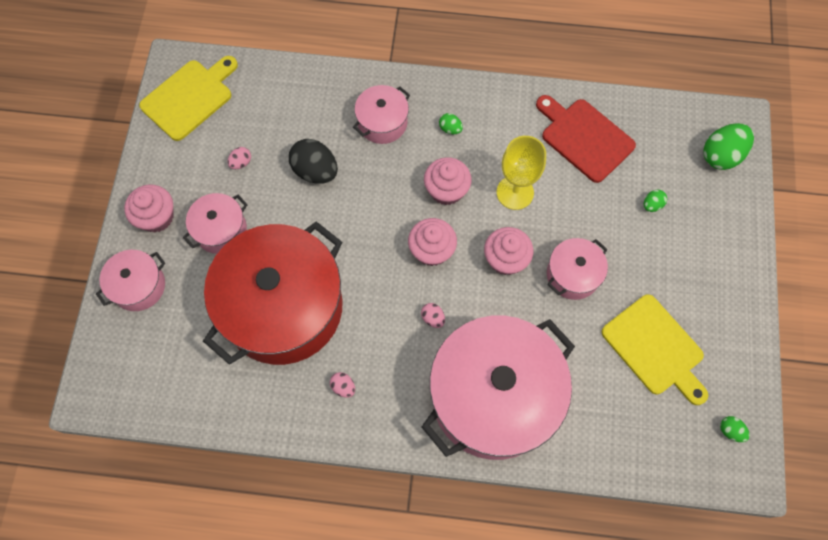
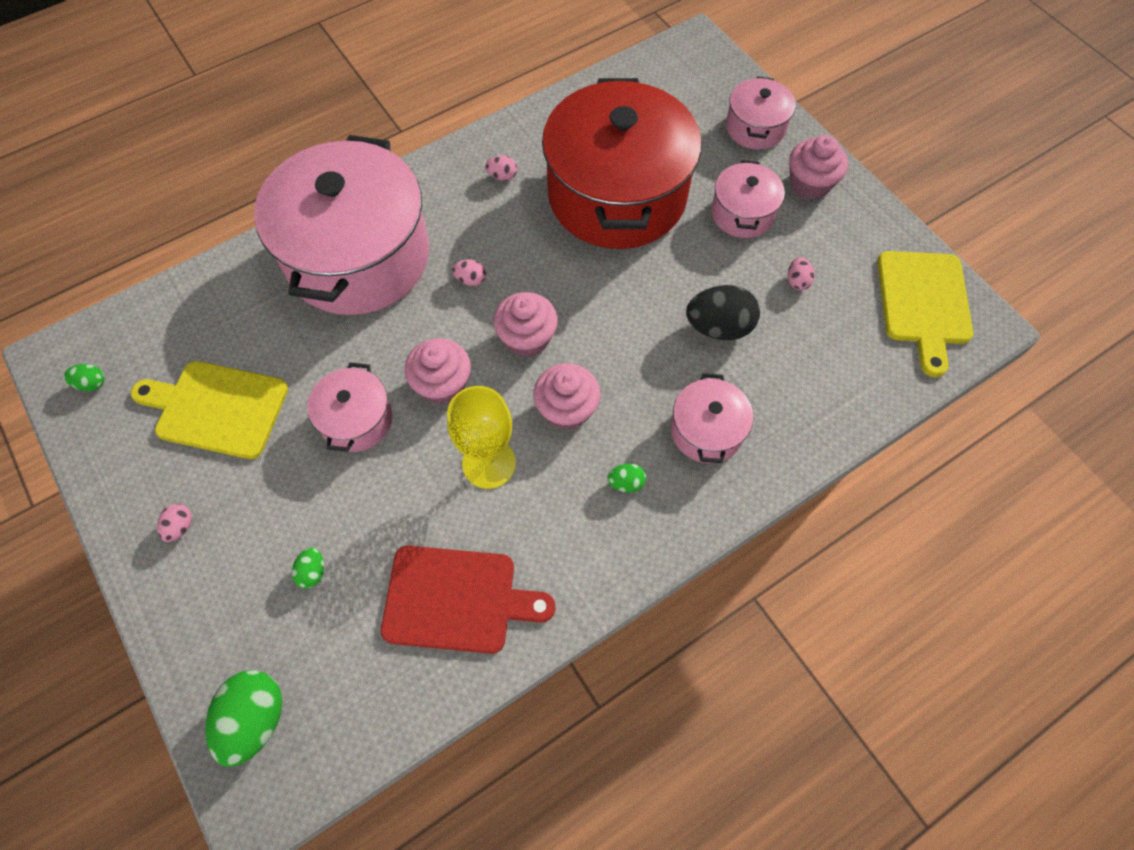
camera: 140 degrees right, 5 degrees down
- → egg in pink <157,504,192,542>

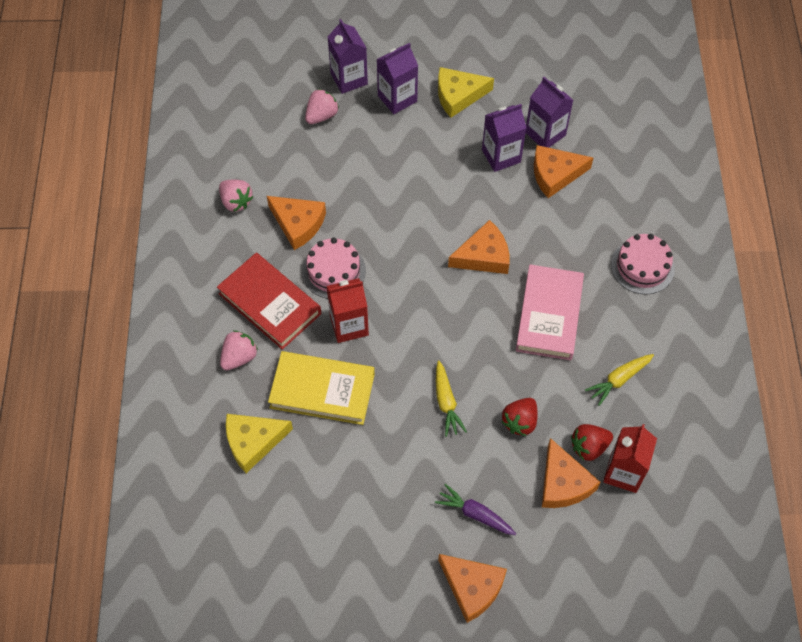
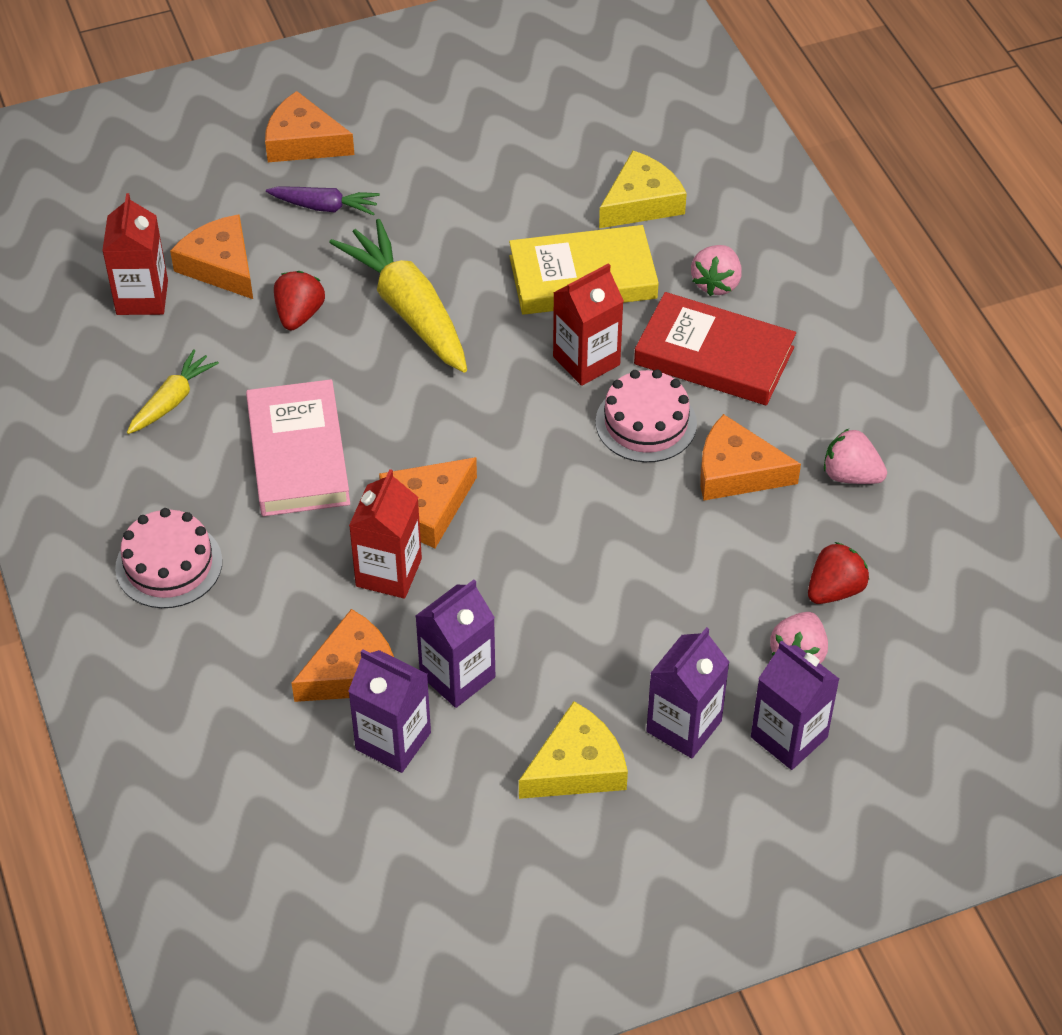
camera: 160 degrees right, 10 degrees down
carrot in yellow <436,360,467,437> → carrot in yellow <329,219,467,373>, x1.88
strawberry in red <571,424,613,461> → strawberry in red <808,542,869,604>, moved
- → carton in red <349,469,422,599>

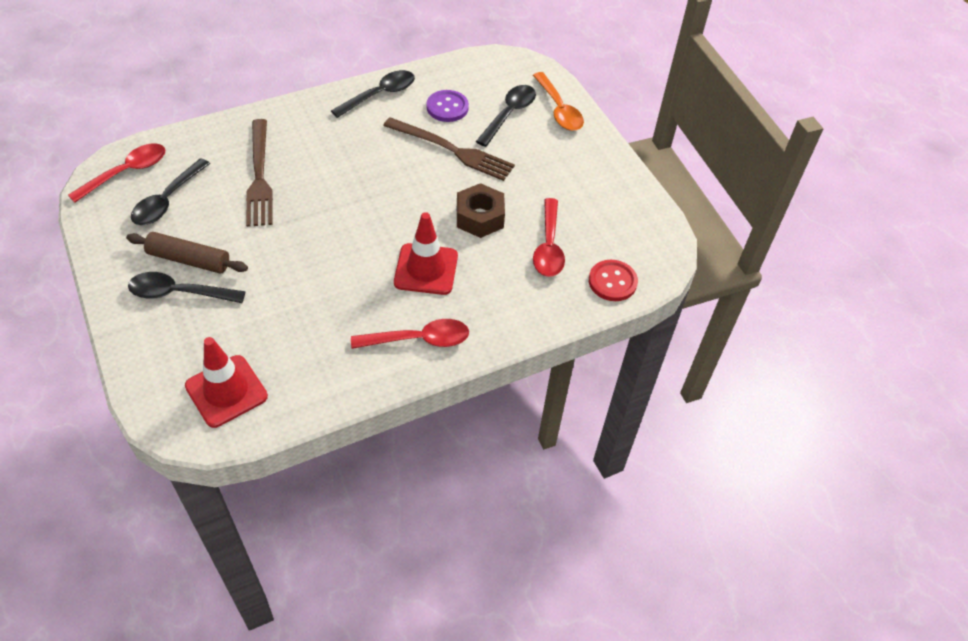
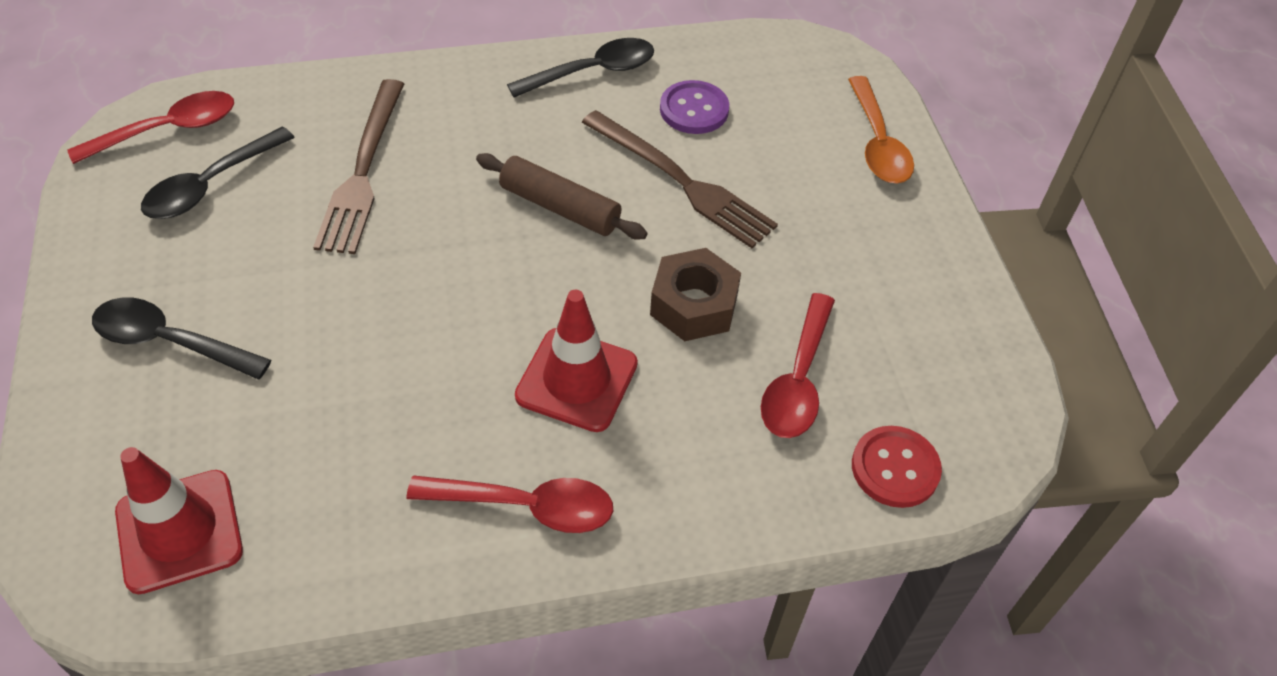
camera: 15 degrees right, 0 degrees up
rolling pin in brown <126,232,248,274> → rolling pin in brown <476,153,647,240>, moved
spoon in black <476,85,536,147> → -

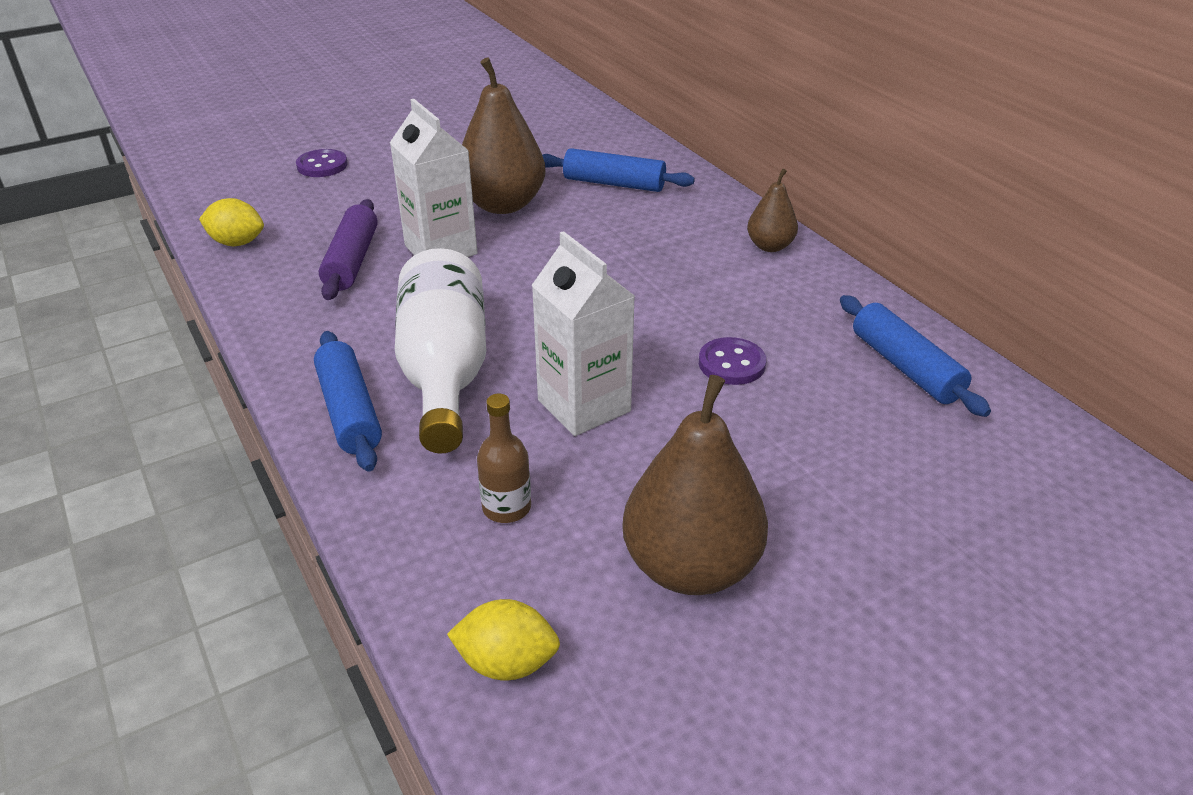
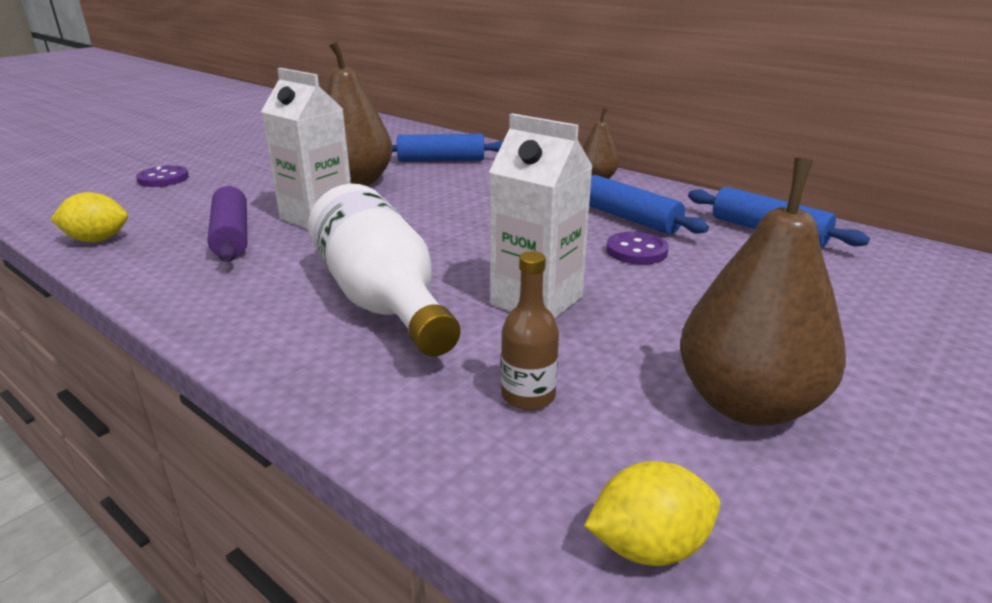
camera: 20 degrees left, 10 degrees down
rolling pin in blue <314,331,382,472> → rolling pin in blue <589,175,709,234>, moved

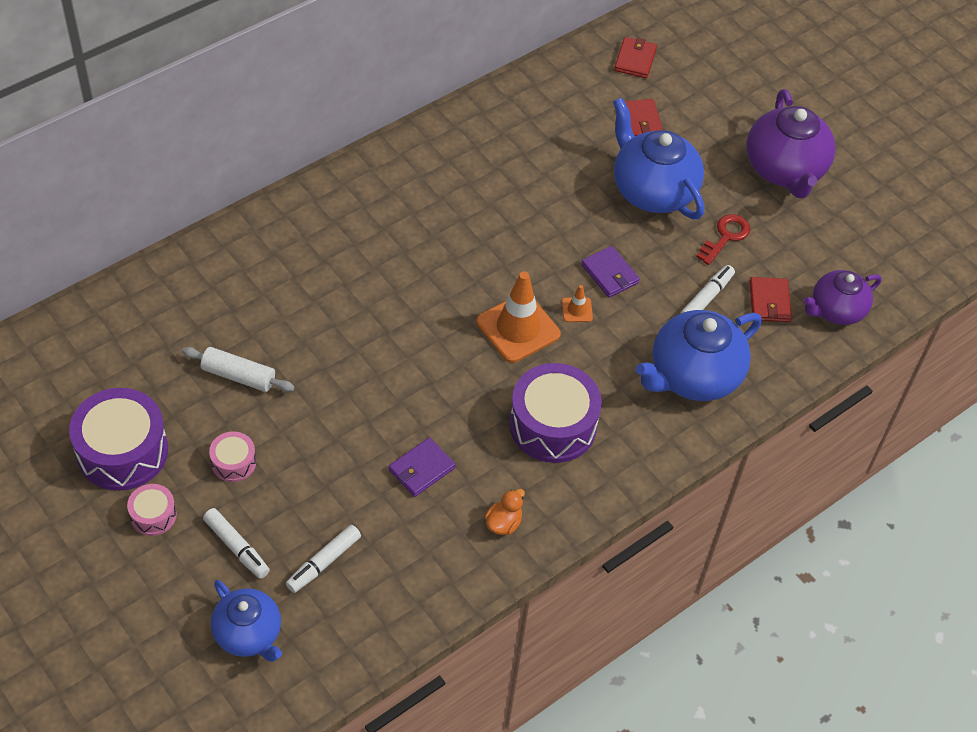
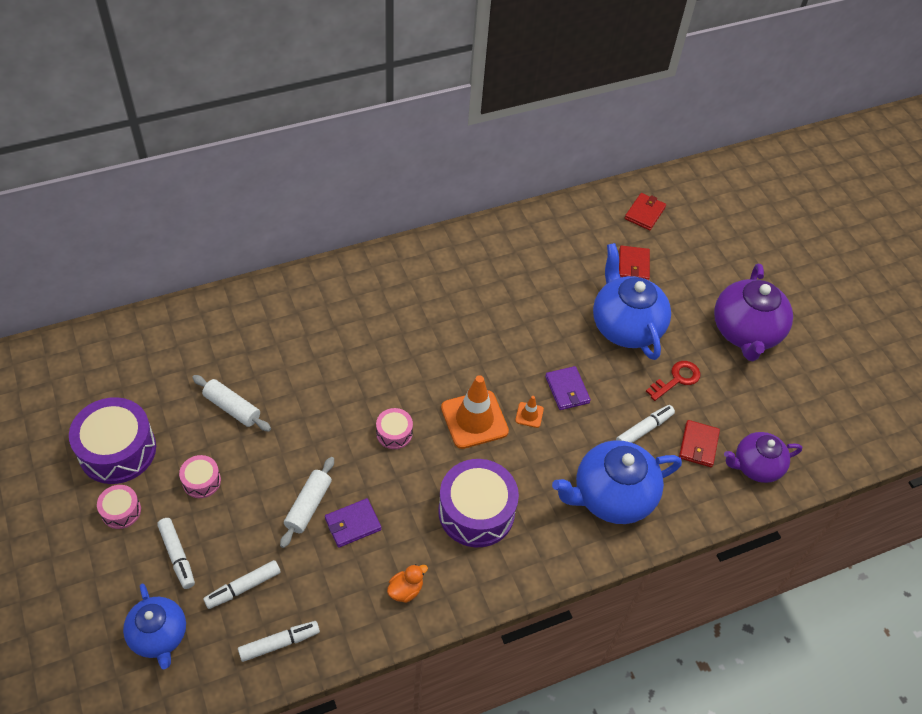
camera: 15 degrees right, 0 degrees up
- → marker in white <238,621,320,662>
- → rolling pin in white <280,457,334,548>
- → drum in pink <376,408,413,449>

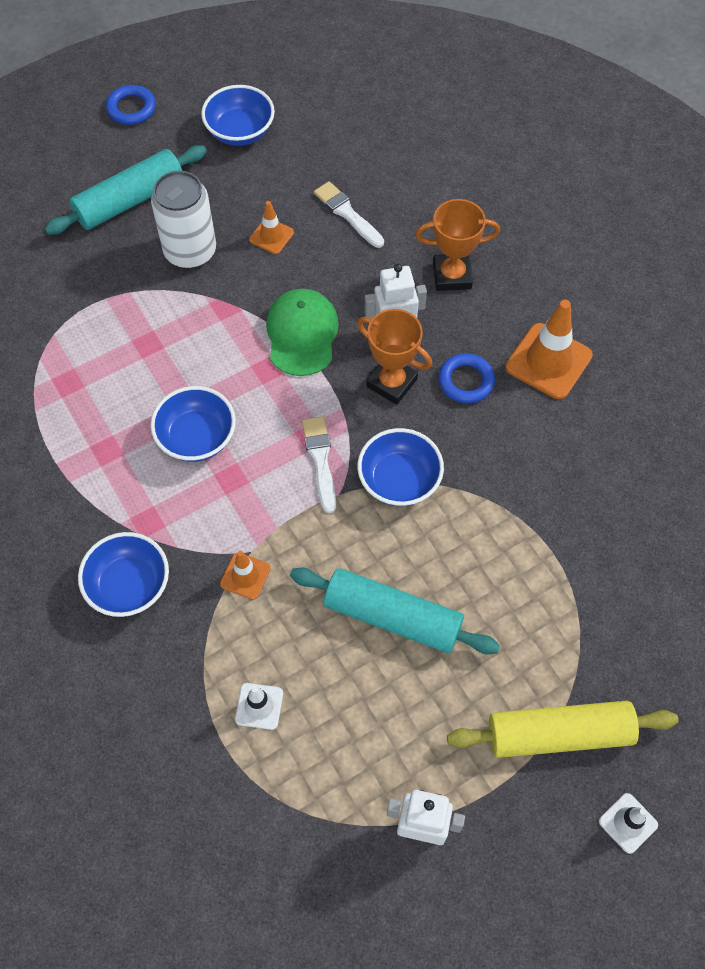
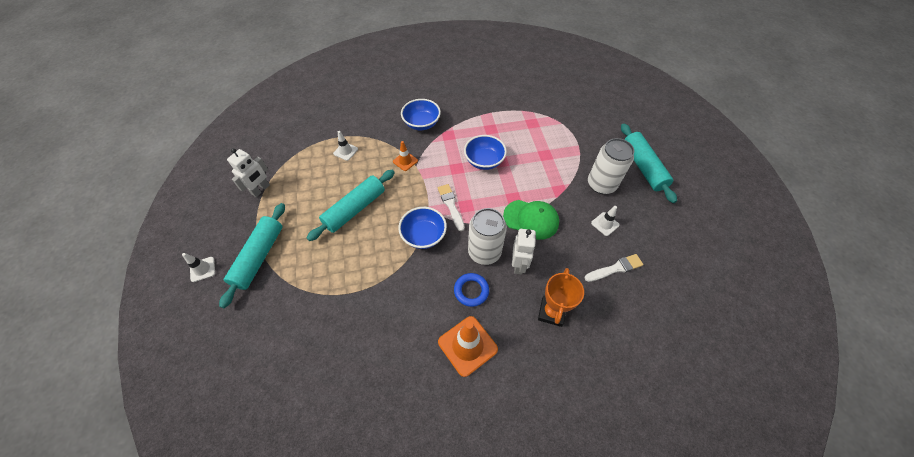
camera: 110 degrees right, 5 degrees down
ring in blue <106,85,156,125> → -
bowl in blue <201,85,275,146> → -
traffic cone in orange <249,201,294,254> → traffic cone in white <591,206,620,236>
brush in white <302,416,336,514> → brush in white <438,184,465,231>, 120 degrees counterclockwise
trophy in orange <357,309,432,405> → can in white <468,208,507,265>
rolling pin in yellow <447,701,679,758> → rolling pin in turquoise <219,203,285,308>

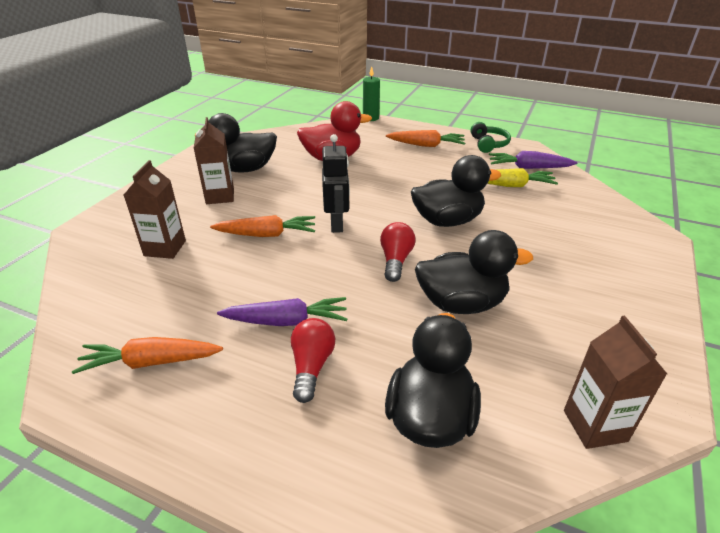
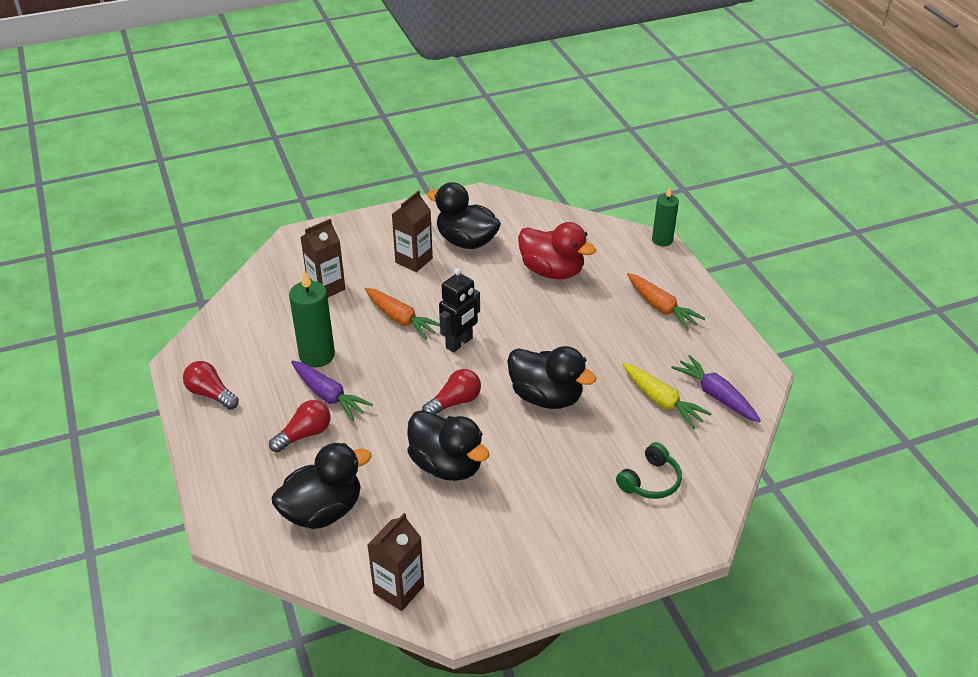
camera: 45 degrees right, 5 degrees up
carrot in orange <72,337,223,374> → -
headphones in green <471,122,511,153> → headphones in green <616,442,682,499>, moved
- → light bulb in red <183,361,239,410>
- → candle in green <289,270,335,367>

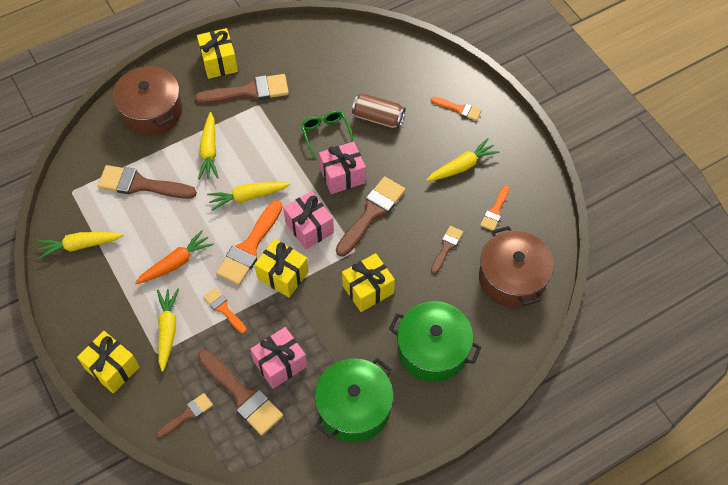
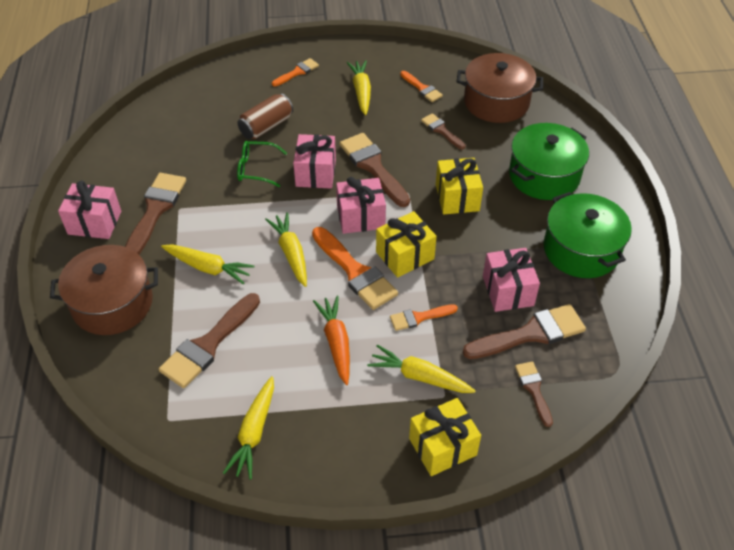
camera: 65 degrees left, 10 degrees down
gift in yellow <197,28,238,79> → gift in pink <58,180,121,239>
carrot in yellow <207,182,290,211> → carrot in yellow <265,212,307,287>, 150 degrees clockwise

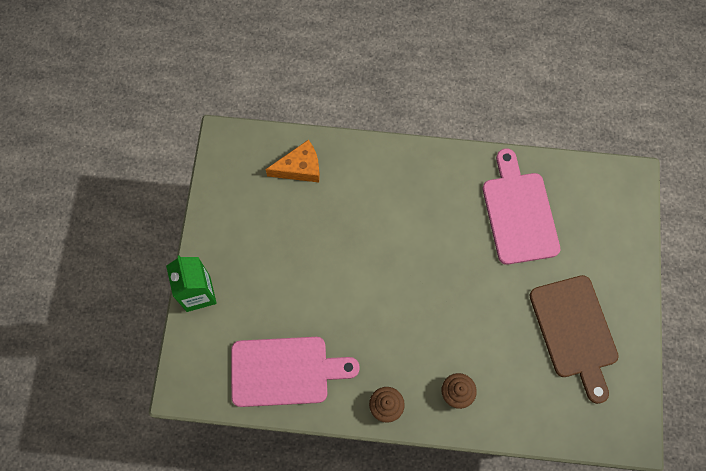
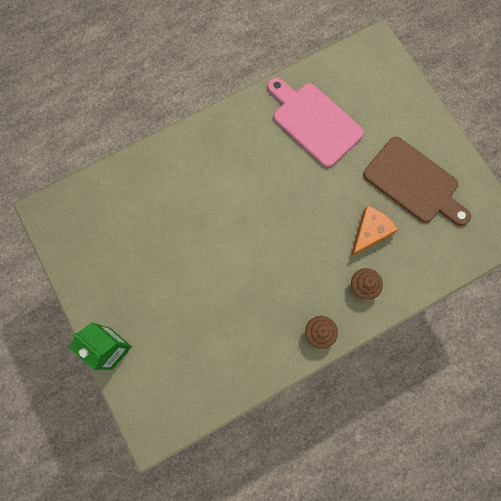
camera: 35 degrees left, 5 degrees up
cutting board in pink <231,337,360,407> → -
cheese in orange <265,140,320,182> → cheese in orange <351,206,399,257>, moved

